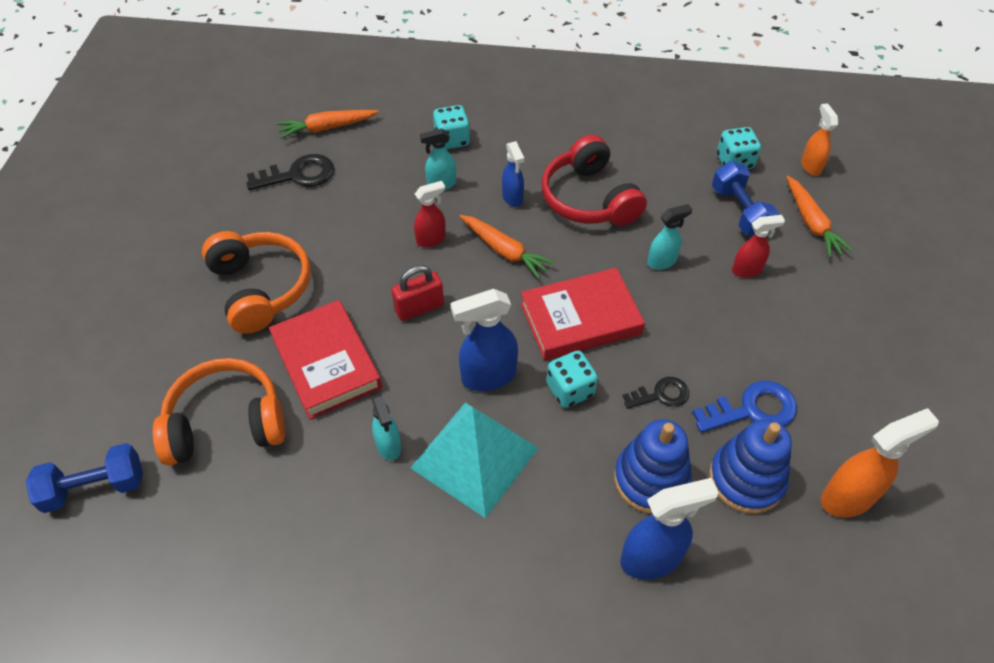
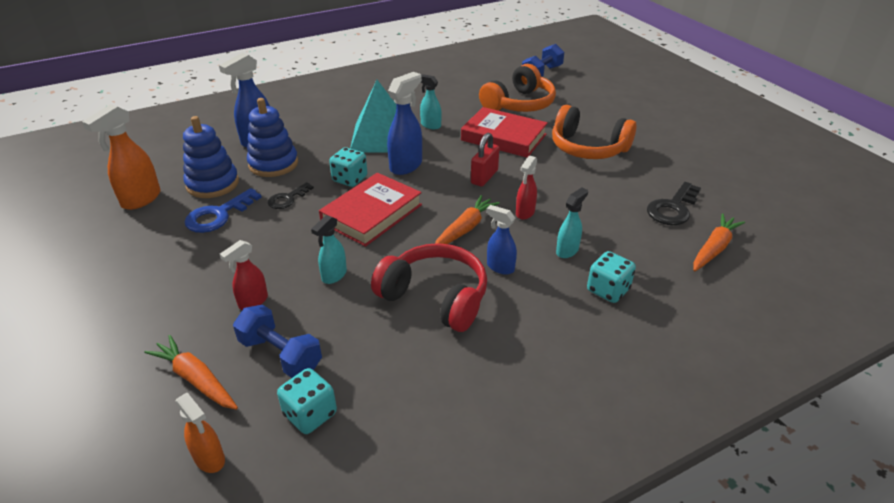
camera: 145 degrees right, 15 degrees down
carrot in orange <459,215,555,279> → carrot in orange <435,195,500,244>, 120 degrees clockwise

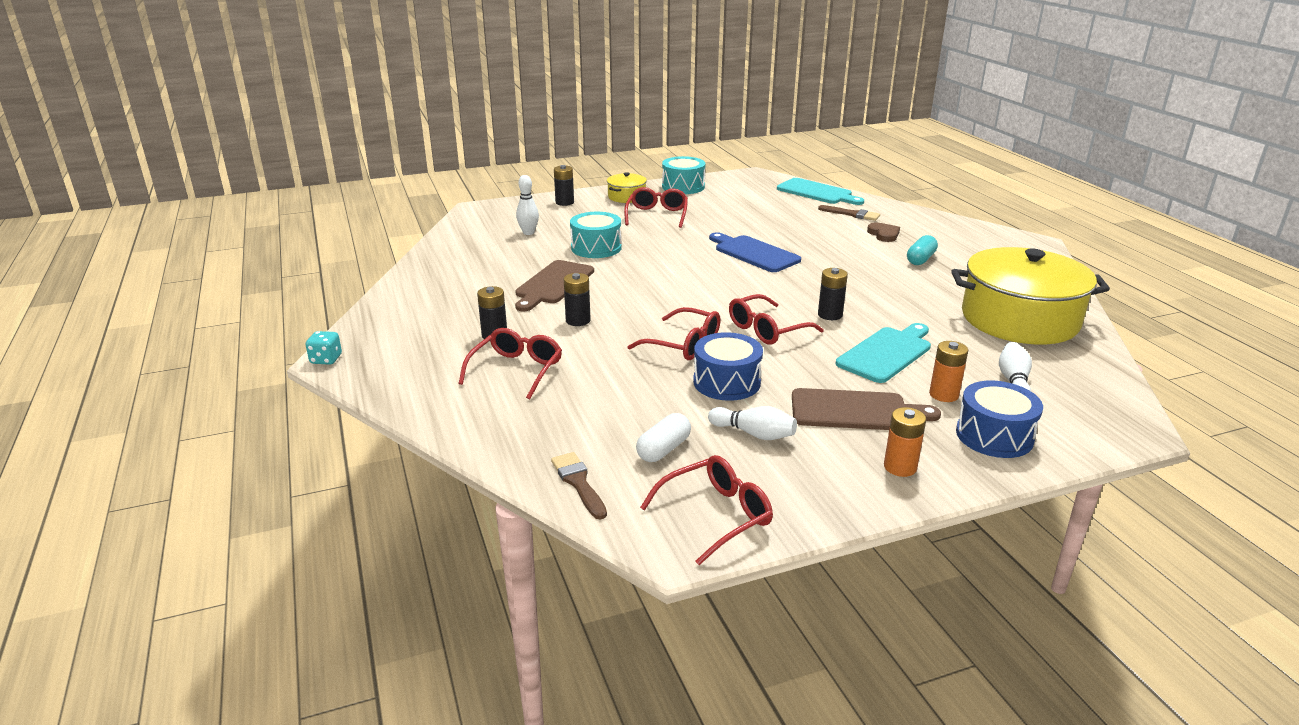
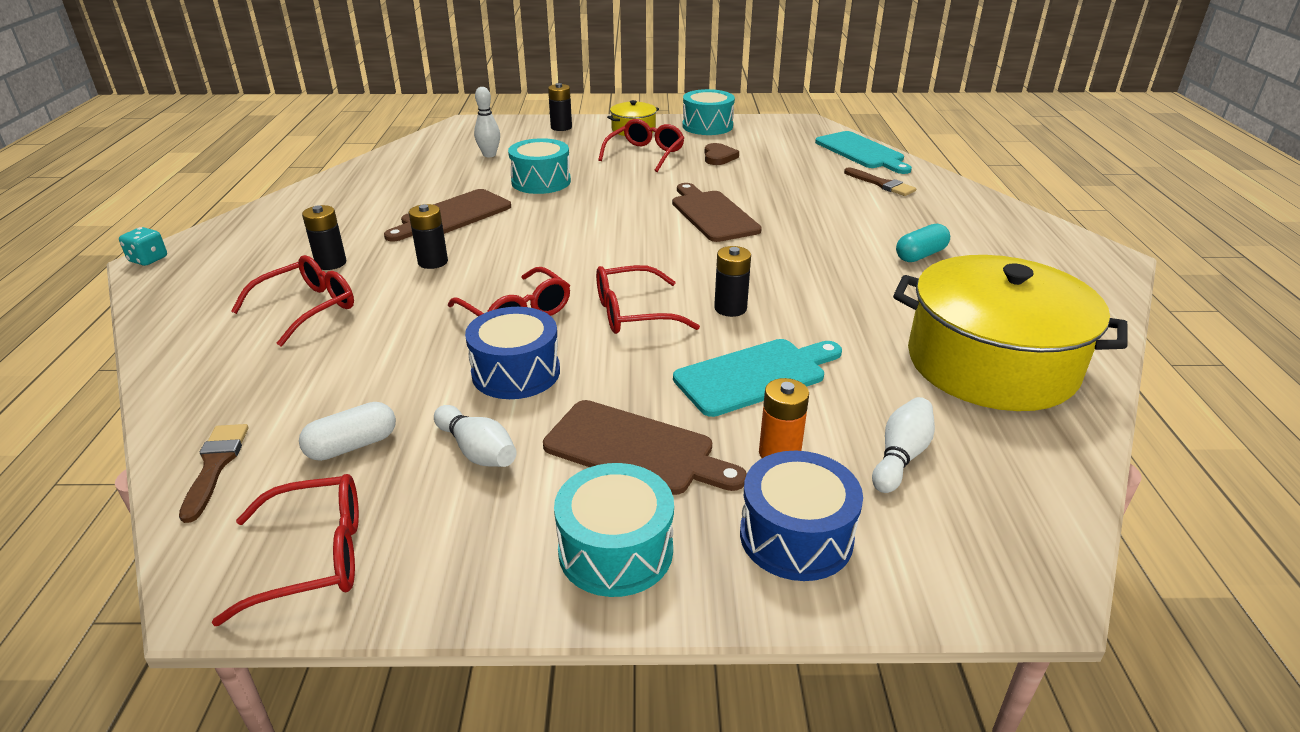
camera: 20 degrees right, 5 degrees up
cutting board in blue <709,232,801,272> → cutting board in brown <672,183,762,242>
heart in brown <867,222,900,242> → heart in brown <704,143,739,165>, moved
battery in orange <884,407,926,477> → drum in turquoise <554,463,674,597>

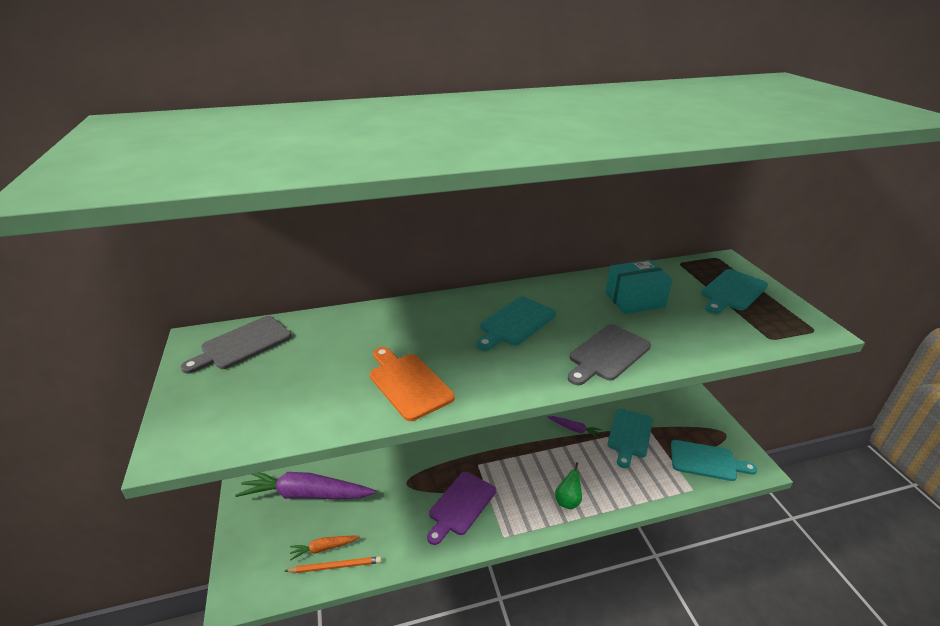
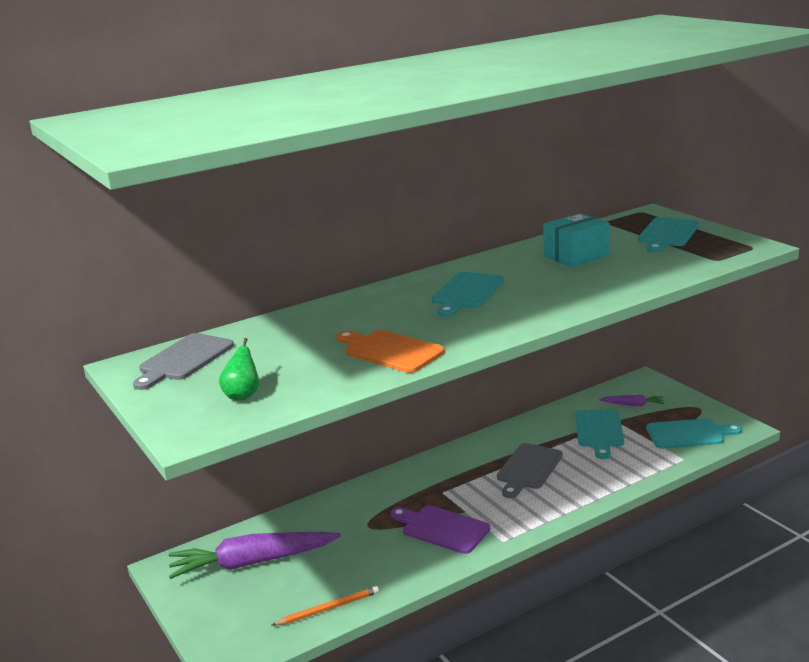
camera: 15 degrees left, 10 degrees down
carrot in orange <290,536,360,561> → -
cutting board in purple <427,472,496,545> → cutting board in purple <390,505,490,554>, 105 degrees clockwise
carrot in purple <547,416,602,438> → carrot in purple <599,395,664,406>, moved
pear in green <555,462,582,509> → pear in green <219,338,259,401>, moved
cutting board in grey <568,324,651,385> → cutting board in grey <497,443,563,498>, moved

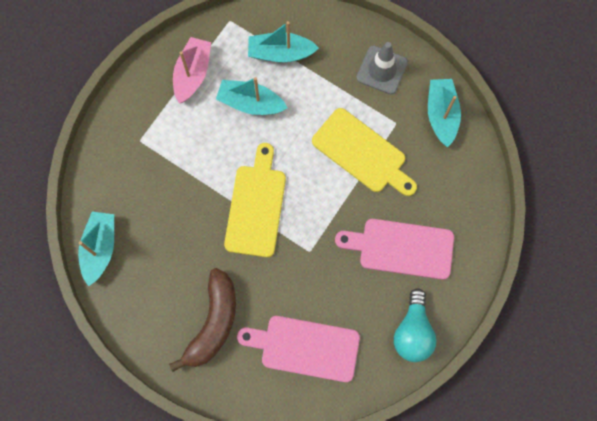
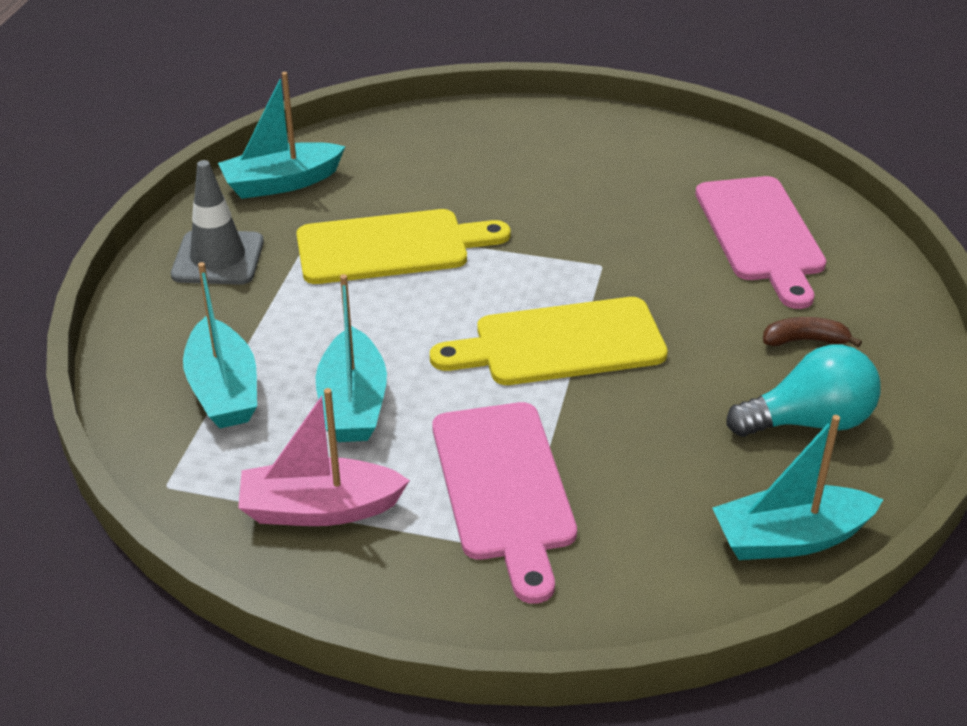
camera: 110 degrees left, 35 degrees down
banana in brown <169,268,236,372> → banana in brown <763,317,862,347>, x0.46
cutting board in yellow <312,108,417,196> → cutting board in yellow <296,209,510,284>, 60 degrees clockwise
cutting board in pink <335,219,454,280> → cutting board in pink <432,402,577,604>, moved
light bulb in turquoise <394,288,437,362> → light bulb in turquoise <726,345,881,437>, moved

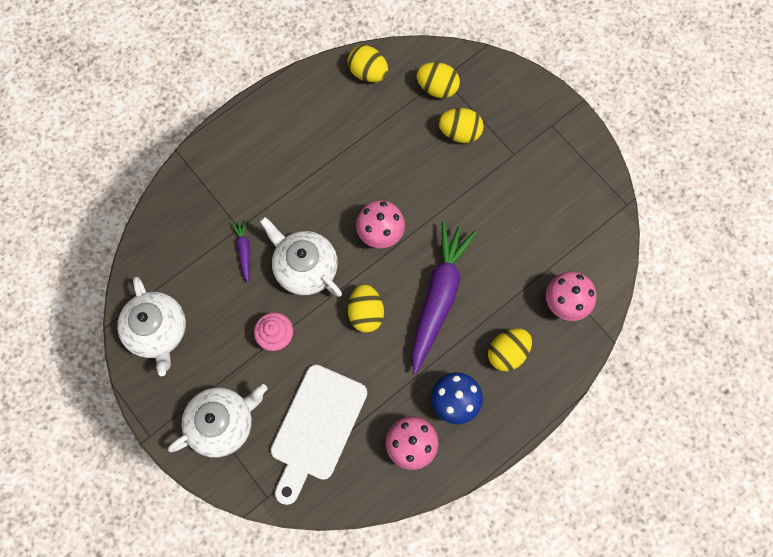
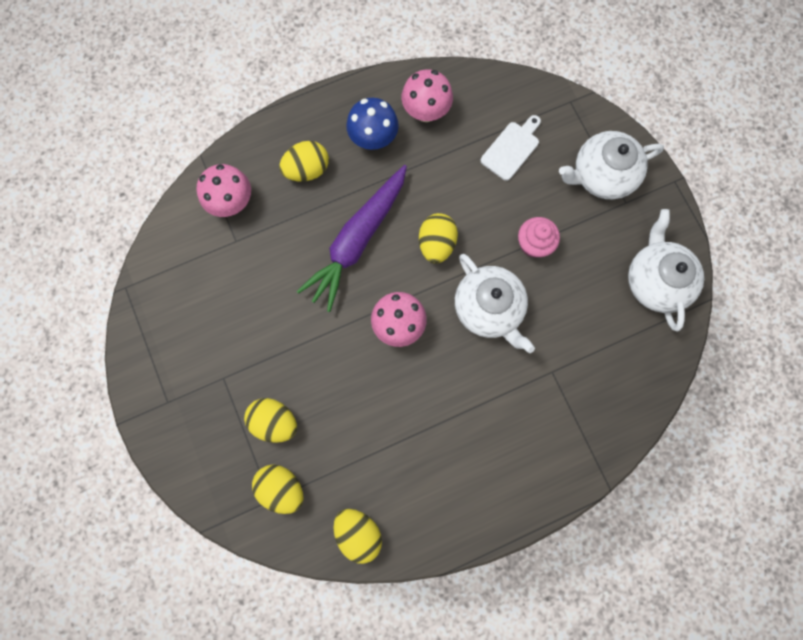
camera: 165 degrees left, 5 degrees up
carrot in purple <231,220,250,283> → -
cutting board in white <271,365,367,505> → cutting board in white <481,115,541,181>, x0.56

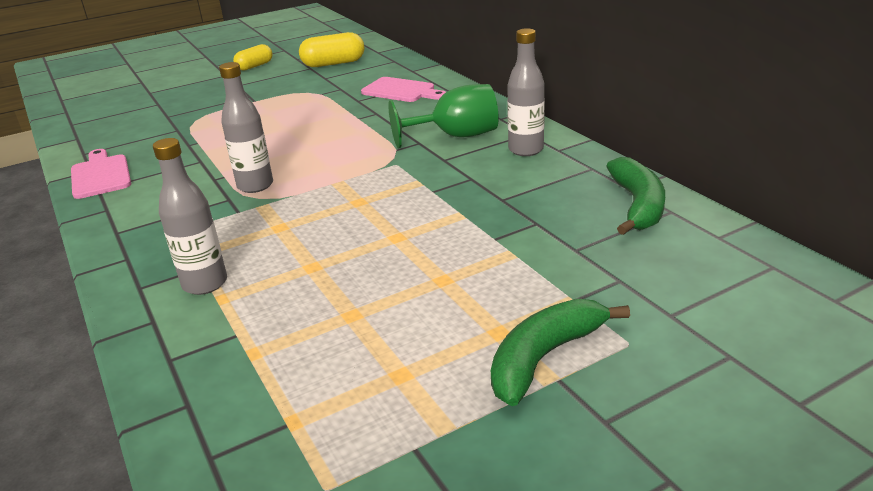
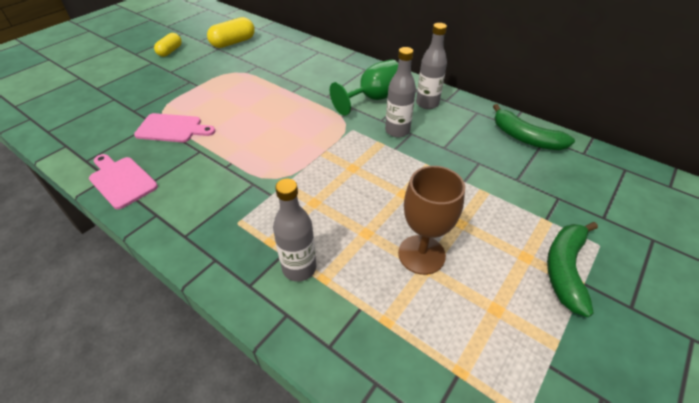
camera: 25 degrees left, 15 degrees up
bottle in grey <219,62,273,193> → bottle in grey <385,47,416,138>, moved
cutting board in pink <361,77,446,102> → cutting board in pink <134,113,215,143>, moved
banana in green <606,157,665,235> → banana in green <493,104,575,150>, 150 degrees clockwise
- → goblet in brown <398,166,465,275>

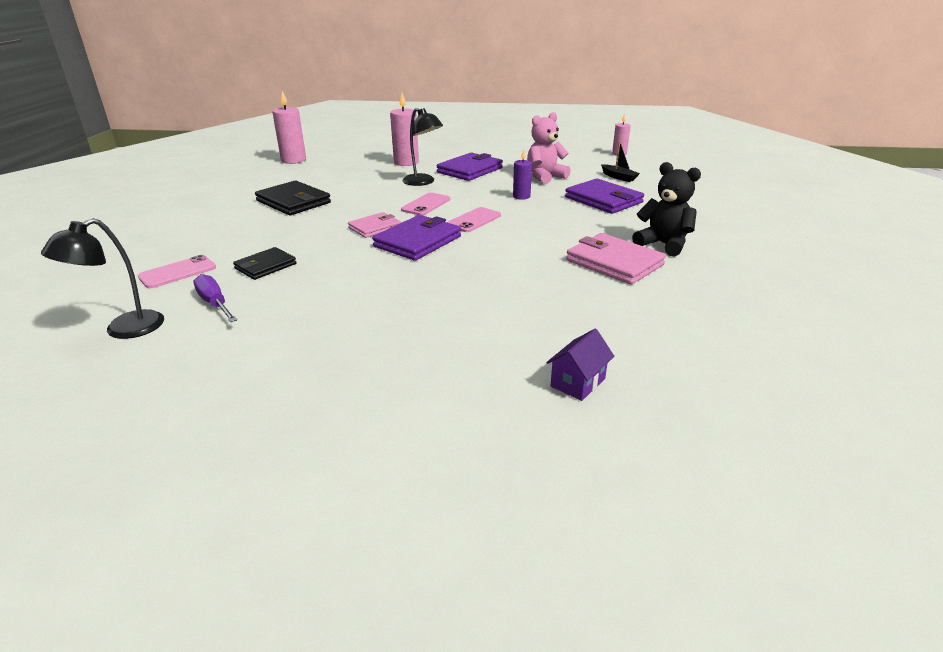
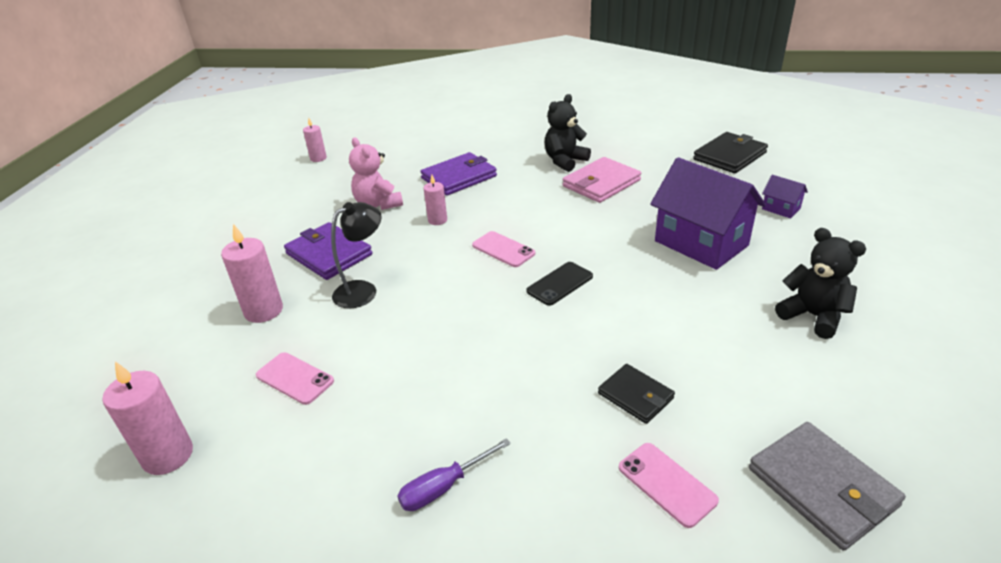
camera: 85 degrees left, 5 degrees up
lamp in black <41,218,164,339> → wallet in grey <749,422,906,551>
screwdriver in purple <193,274,237,322> → screwdriver in purple <398,438,511,511>, moved
wallet in black <255,181,331,215> → wallet in black <693,132,768,173>, moved
wallet in pink <348,212,401,238> → -
wallet in purple <372,215,461,261> → phone in black <526,262,593,306>
phone in pink <401,193,450,215> → phone in pink <256,352,334,405>, moved
candle in purple <513,150,532,200> → candle in pink <424,175,447,225>
boat in black <601,141,640,182> → -
- → house in purple <650,157,766,270>
- → teddy bear in black <775,228,866,339>

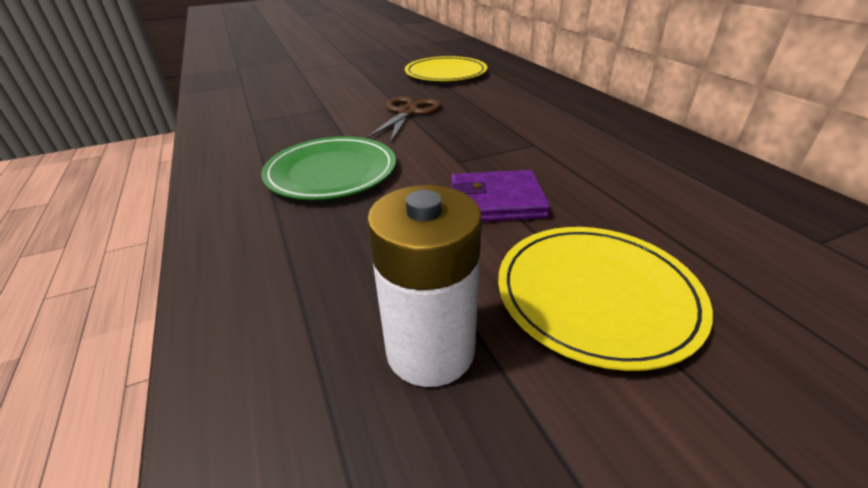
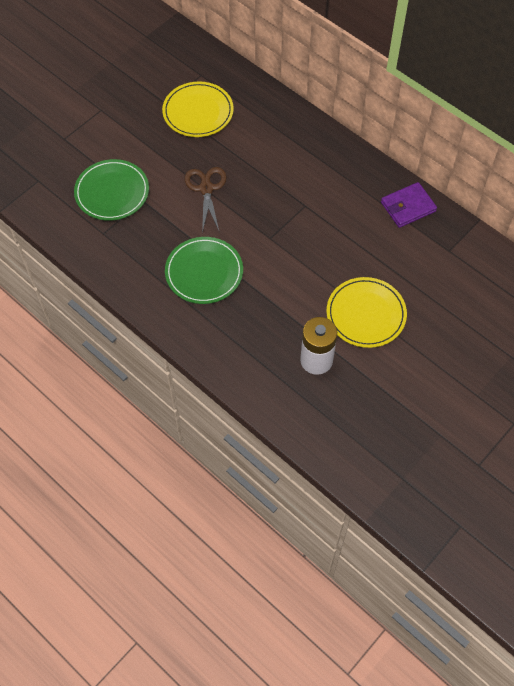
camera: 25 degrees left, 25 degrees up
wallet in purple <450,170,550,222> → wallet in purple <381,182,437,228>, moved
- → plate in green <74,159,149,221>

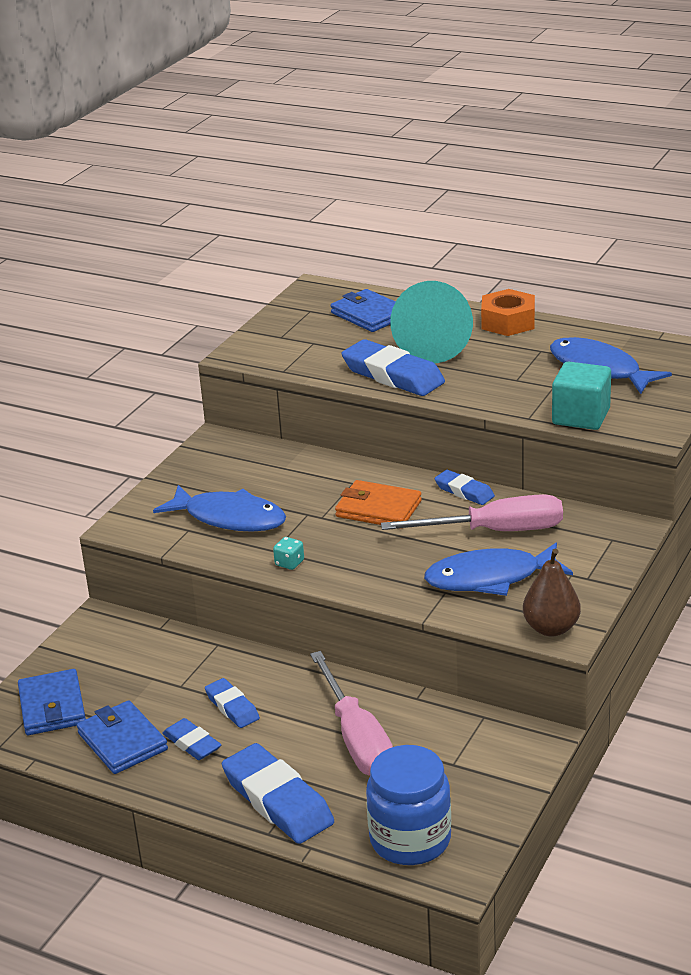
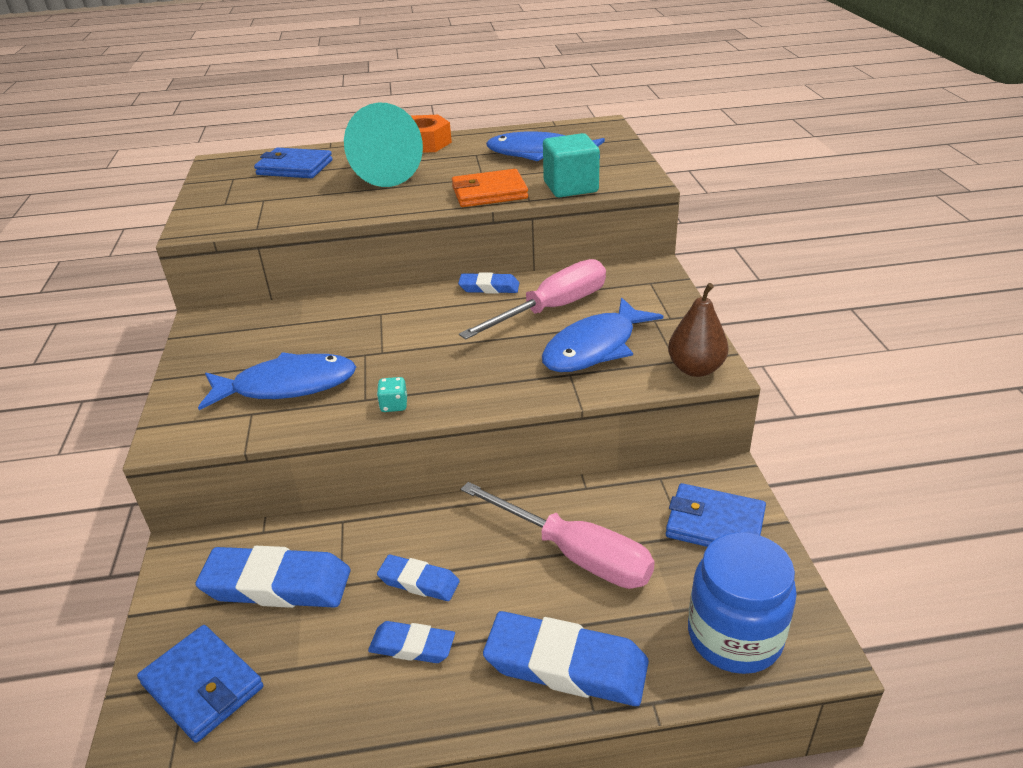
camera: 35 degrees left, 5 degrees up
wallet in blue <77,700,168,774> → wallet in blue <666,483,766,547>, moved
wallet in orange <335,480,422,529> → wallet in orange <452,169,528,207>, moved
eraser in blue <341,339,445,396> → eraser in blue <195,546,350,608>, moved

